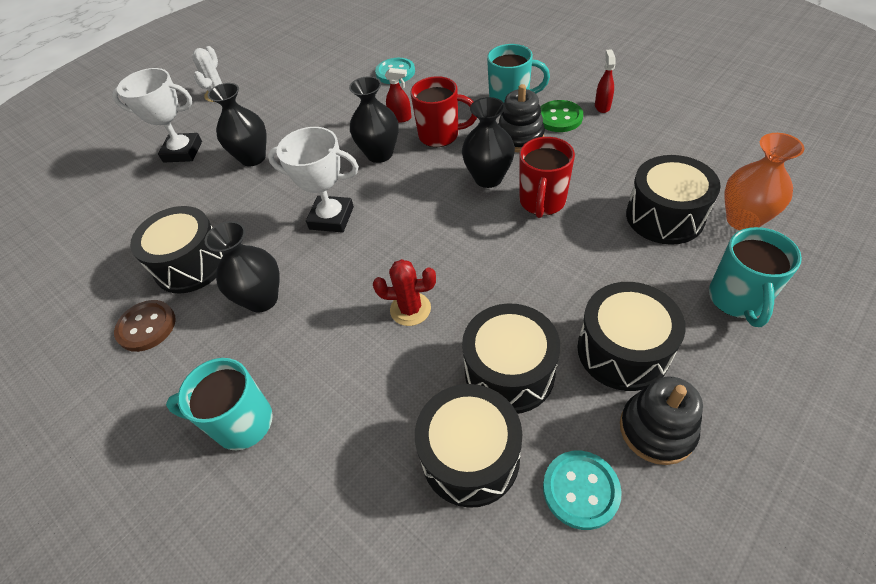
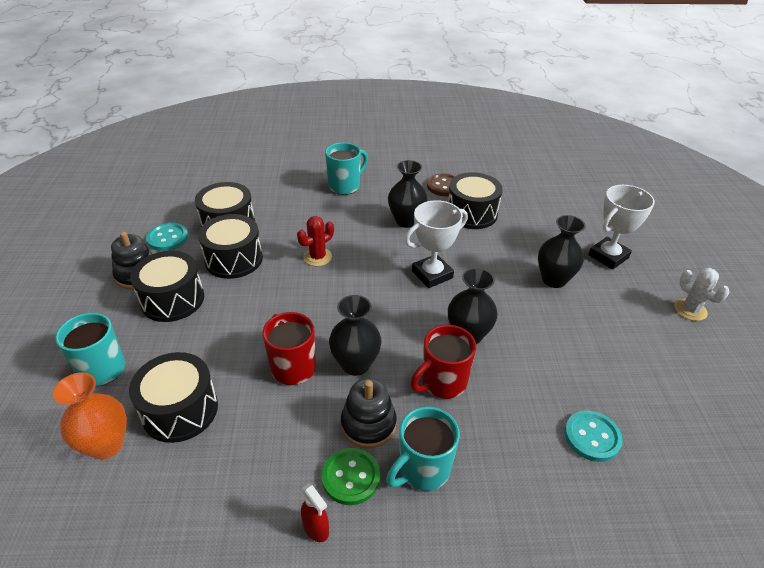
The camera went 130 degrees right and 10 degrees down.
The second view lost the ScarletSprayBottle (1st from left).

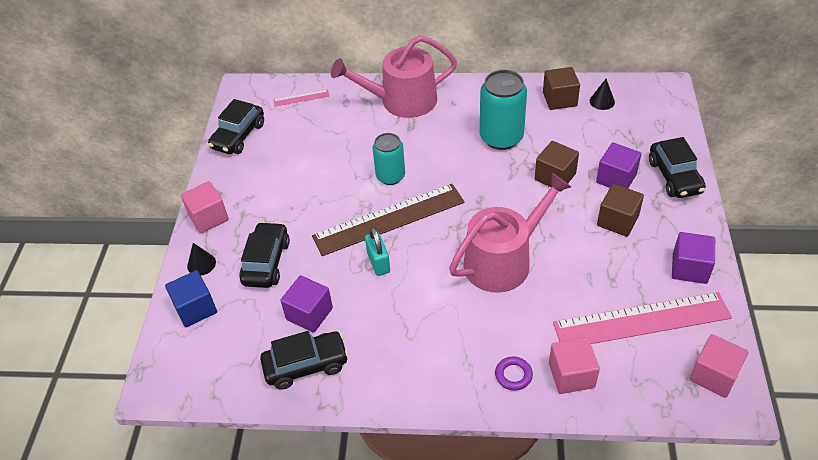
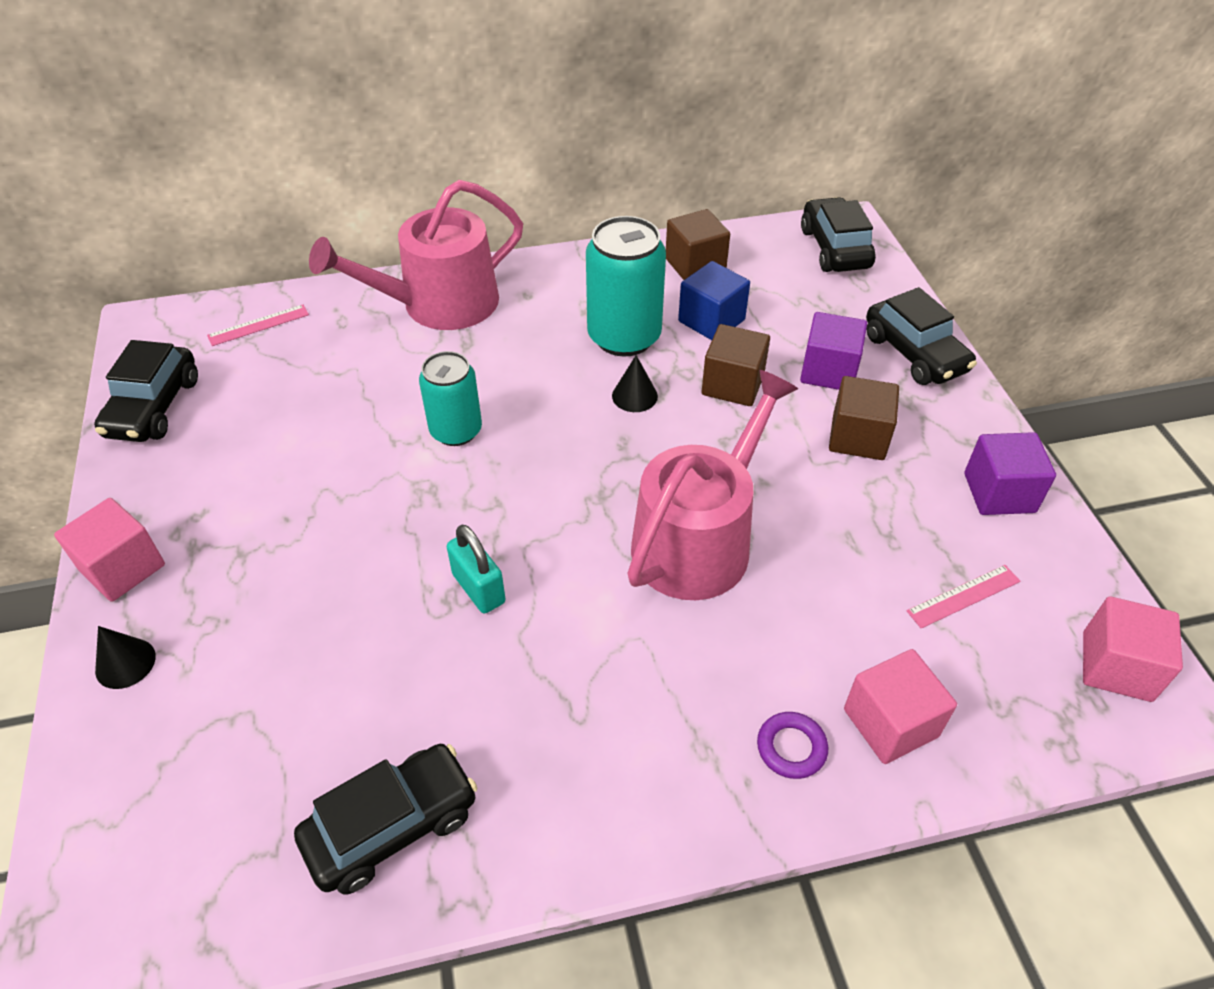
The camera went 20 degrees left and 0 degrees up.
The JetBlackSolidCone (2nd from left) ended up elsewhere.
The RoyalBlueBlock ended up elsewhere.
The JetBlackToyCar (2nd from left in the first image) ended up elsewhere.
The size of the RosyStraightedge (2nd from left) changed by a factor of 0.41.
The second view lost the PurpleBlock (1st from left).
The second view lost the RussetStraightedge.

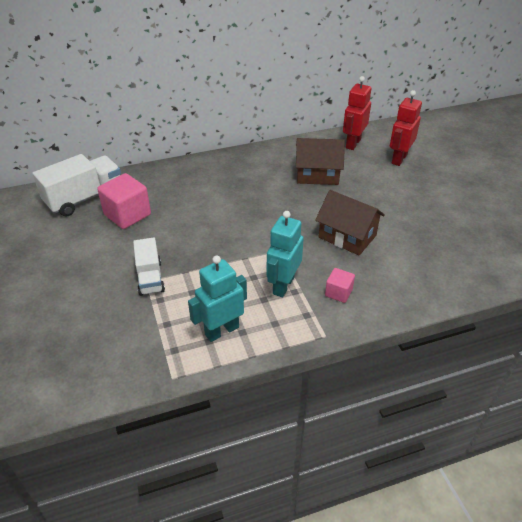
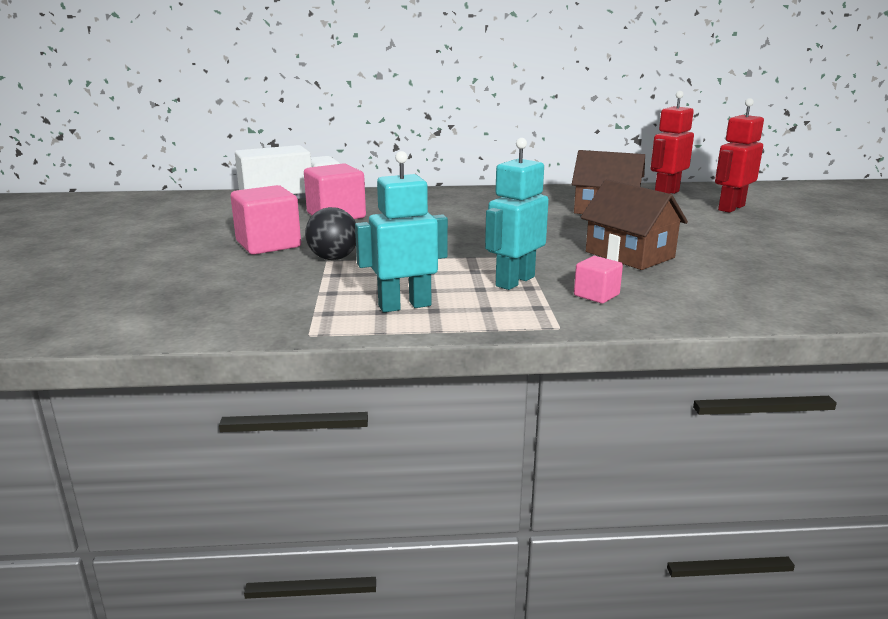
The camera went 15 degrees right and 20 degrees down.
The second view gained the RosyBlock (1st from left).
Where the WhiteLorry (2nd from left) stood, the JetBlackSphere came to stand.

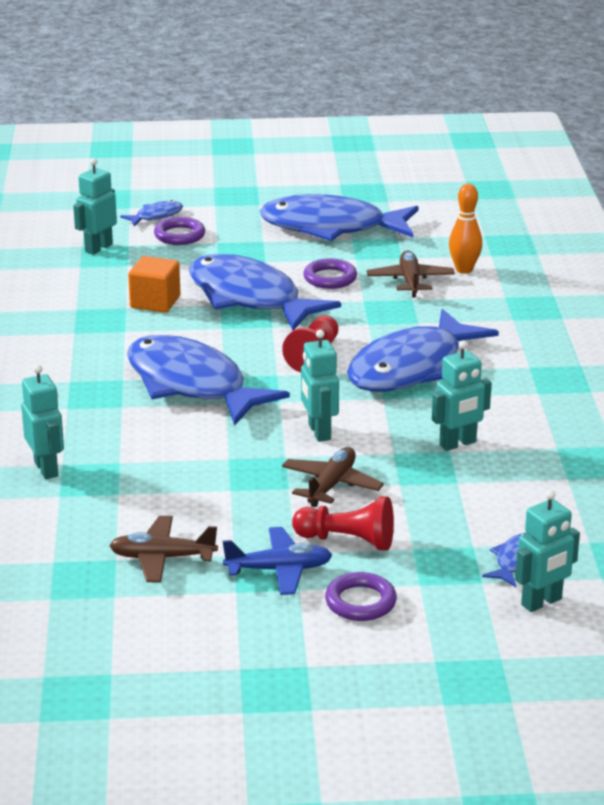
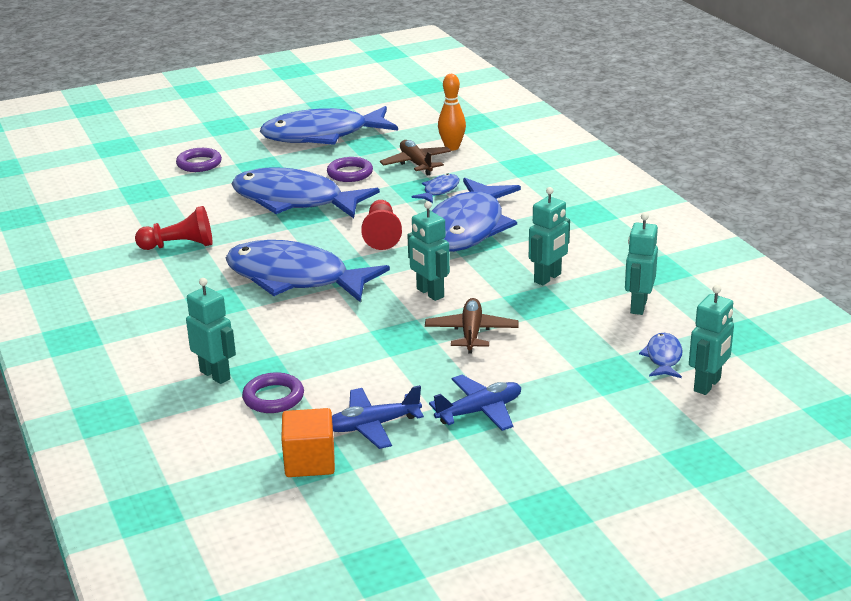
The camera went 20 degrees left and 0 degrees up.
The ScarletChessPawn (2nd from left in the first image) ended up elsewhere.
The PurpleTorus (3rd from left in the first image) ended up elsewhere.
The BrightOrangeBlock ended up elsewhere.
What was the RussetPlane (1st from left) turned into the RoyalBluePlane (1st from left).
The RoyalBlueToyFish (1st from left in the first image) ended up elsewhere.
The AquaRobot (2nd from left in the first image) ended up elsewhere.

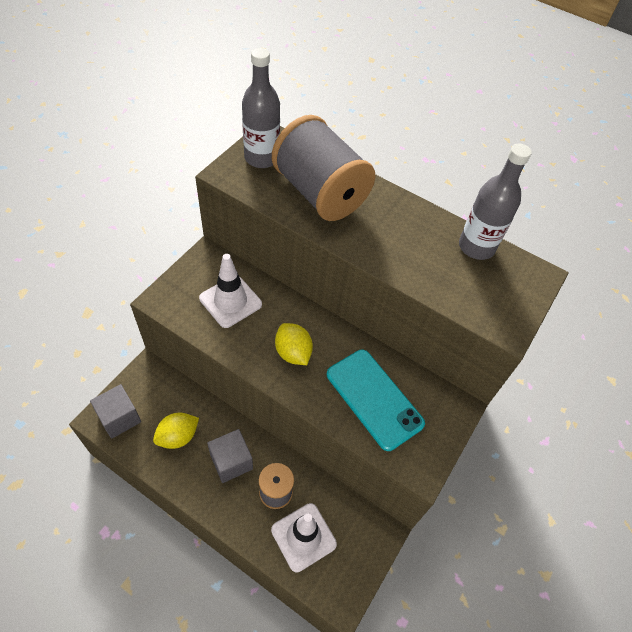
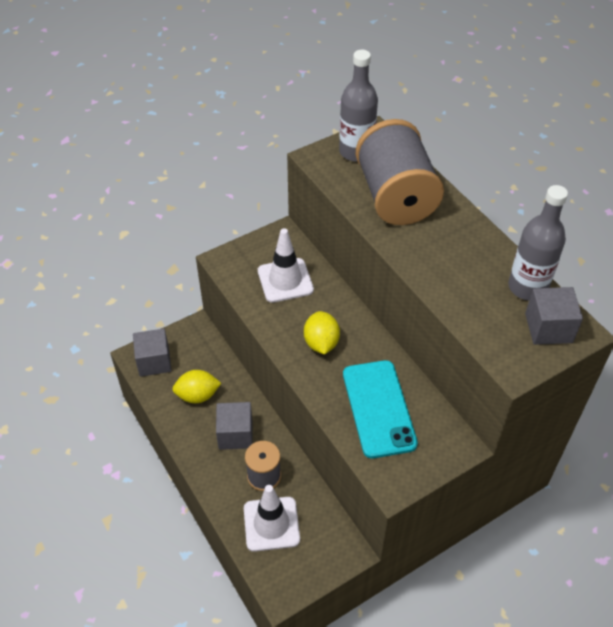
The camera went 30 degrees right and 5 degrees down.
The second view gained the AshGreyBlock (3rd from left).

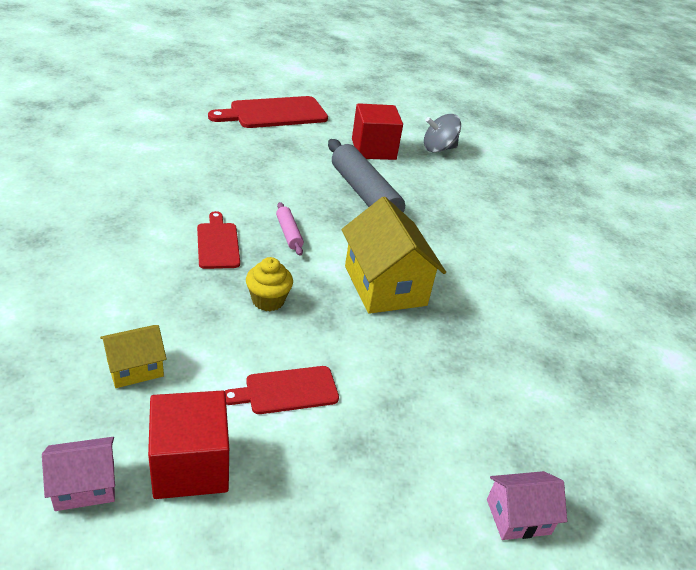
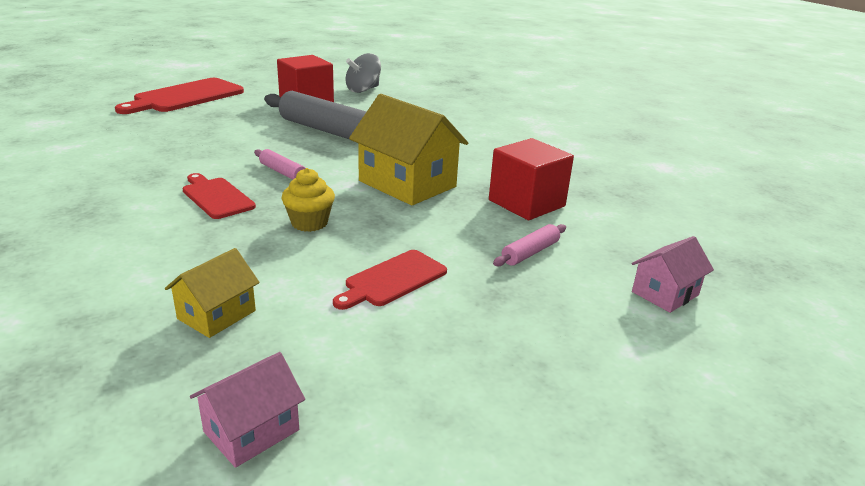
The camera went 25 degrees left and 10 degrees down.
The ScarletBlock (1st from left in the first image) ended up elsewhere.
The second view gained the RosyPastryRoller (2nd from left).

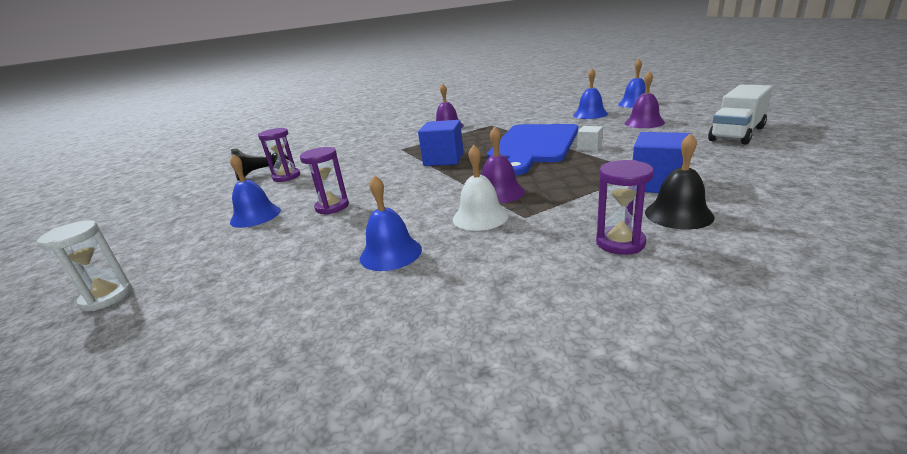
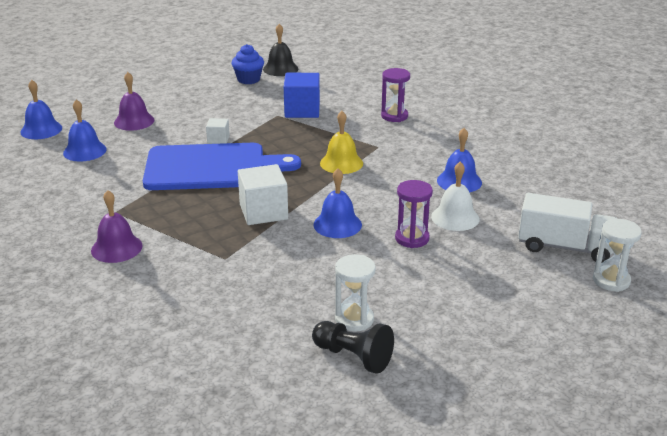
The camera went 120 degrees left and 5 degrees up.
The second view gained the RoyalBlueMuffin.
What was the RoyalBlueBlock (1st from left) turned into the WhiteBlock (2nd from left).
The JetBlackHandBell ended up elsewhere.
The RoyalBlueHandBell (1st from left in the first image) ended up elsewhere.
What was the PurpleHandBell (2nd from left) turned into the BrightYellowHandBell.
What was the PurpleHourglass (1st from left) turned into the WhiteHourglass (1st from left).
The WhiteHandBell ended up elsewhere.
The WhiteLorry ended up elsewhere.

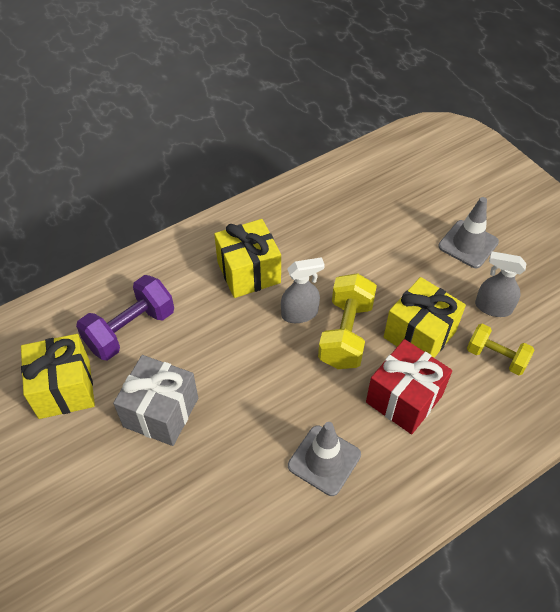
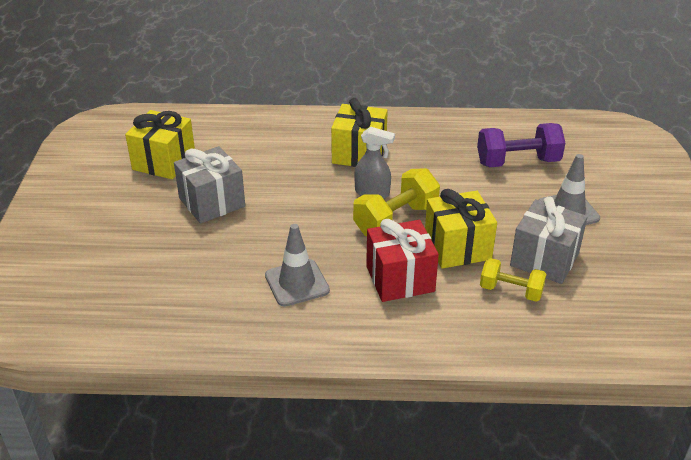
The camera went 35 degrees right and 15 degrees down.
The PurpleDumbbell ended up elsewhere.
The BrightYellowDumbbell (2nd from left) ended up facing another way, 45 degrees counterclockwise from before.
Where the AshGreySprayBottle (2nd from left) stood, the AshGreyWrappedGift (2nd from left) came to stand.

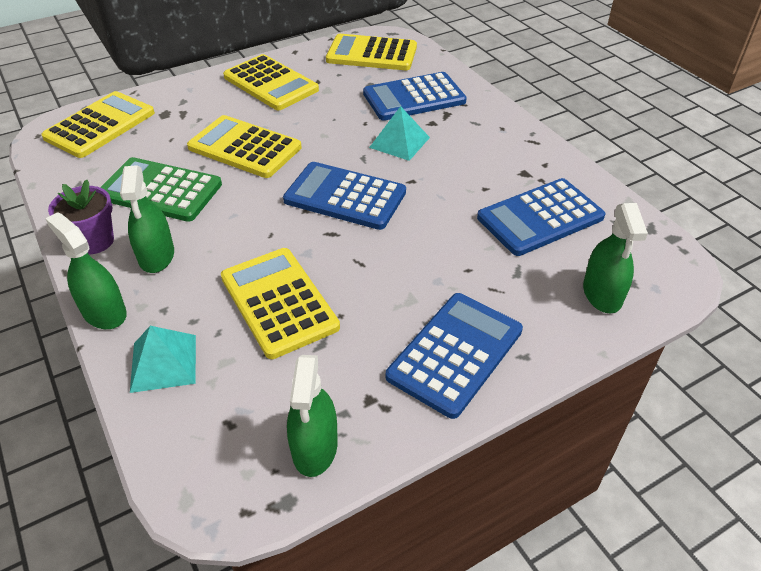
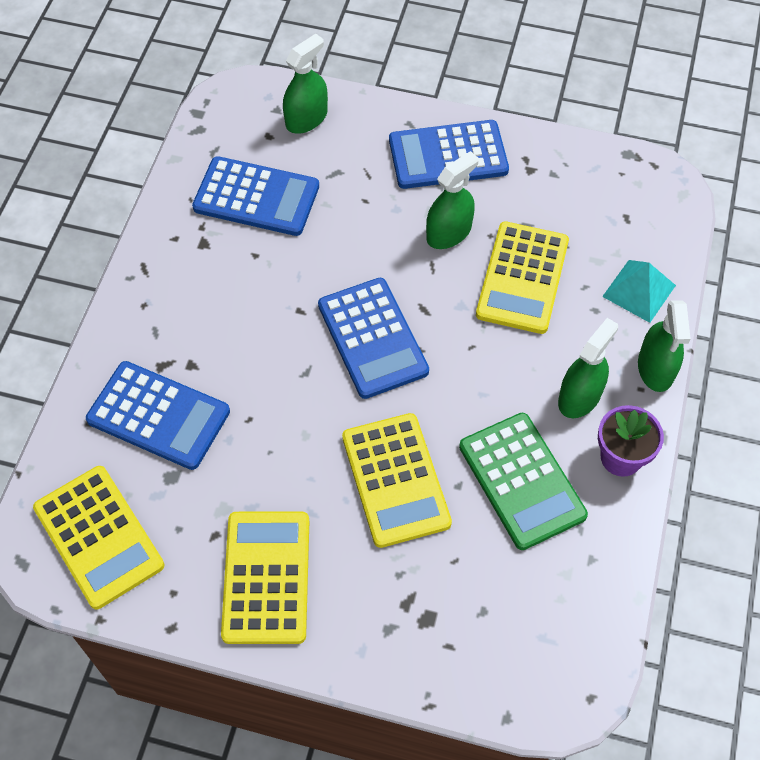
The camera went 135 degrees left and 15 degrees up.
The GreenSprayBottle (3rd from left in the first image) ended up elsewhere.
The second view lost the BrightYellowCalculator (1st from left).
The second view lost the AquaPyramidShape (2nd from left).

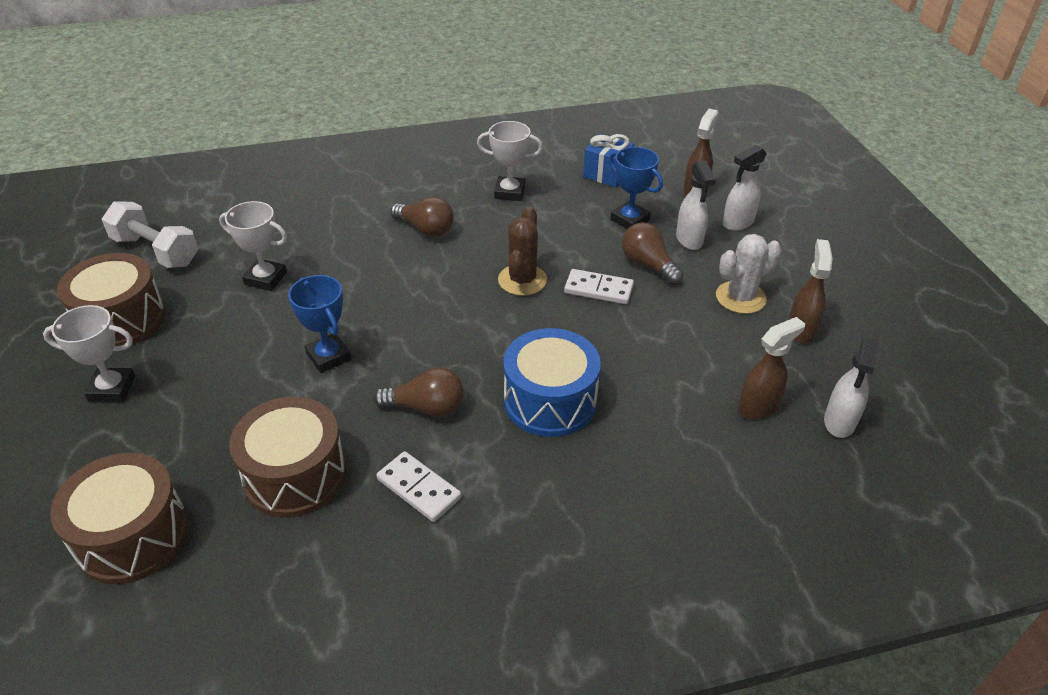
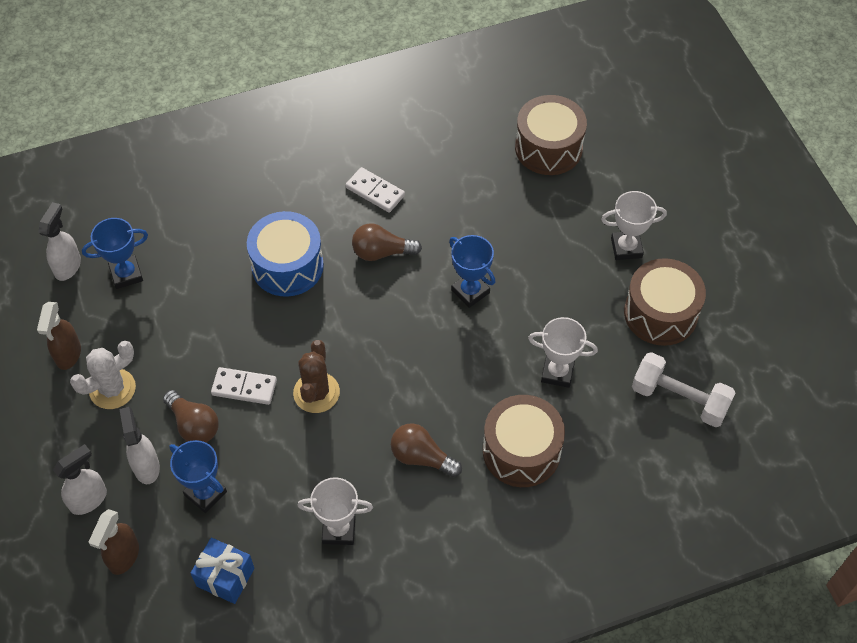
The camera went 175 degrees right and 15 degrees up.
Where the RussetSprayBottle (2nd from left) stood, the RoyalBluePrizeCup (1st from left) came to stand.
The RussetToyDrum (3rd from left in the first image) ended up elsewhere.

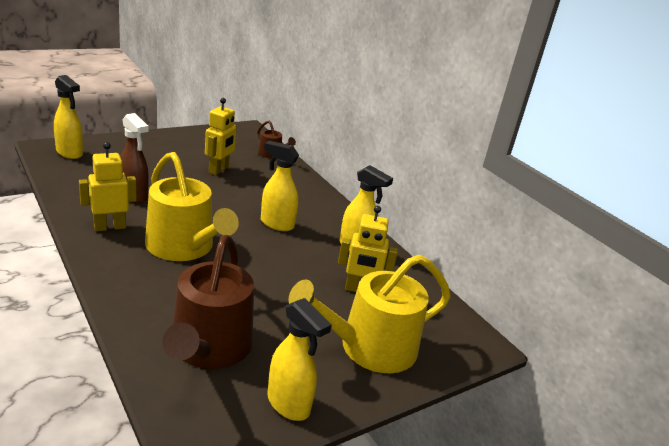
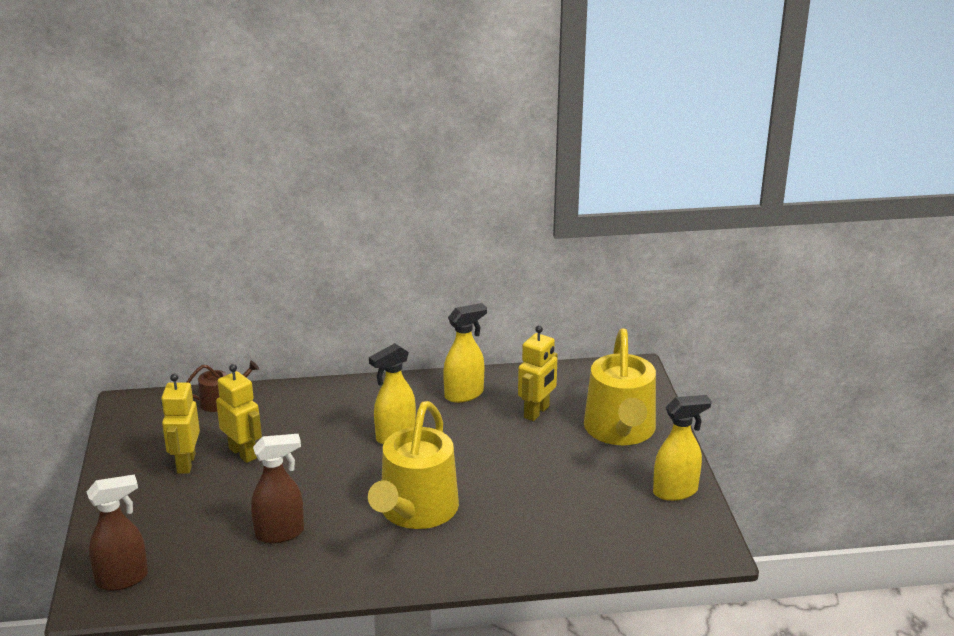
The camera went 60 degrees left and 0 degrees up.
What was the BrightYellowSprayBottle (1st from left) turned into the RussetSprayBottle (1st from left).
The BrightYellowRobot (1st from left) ended up elsewhere.
The BrightYellowWateringPot (1st from left) ended up facing another way, 120 degrees clockwise from before.
The second view lost the RussetWateringPot (1st from left).

